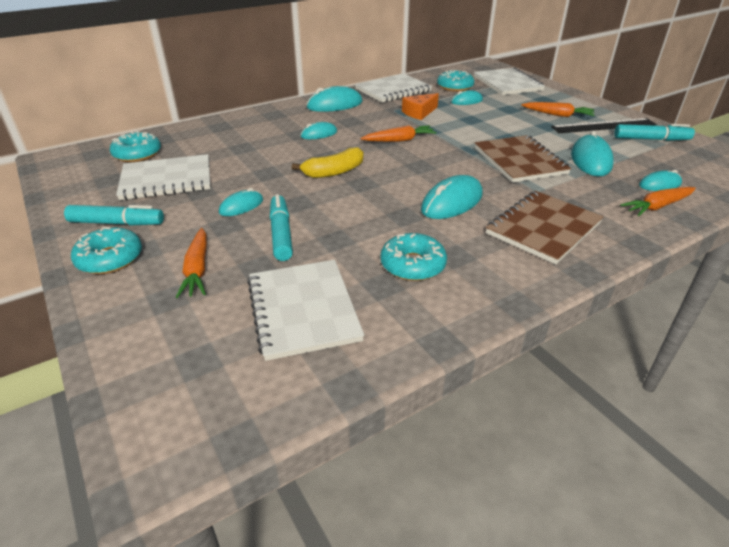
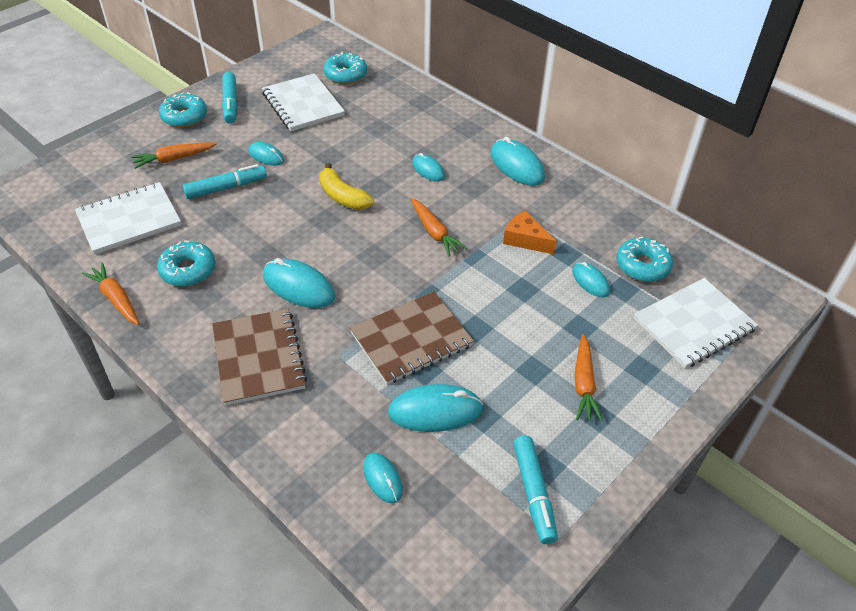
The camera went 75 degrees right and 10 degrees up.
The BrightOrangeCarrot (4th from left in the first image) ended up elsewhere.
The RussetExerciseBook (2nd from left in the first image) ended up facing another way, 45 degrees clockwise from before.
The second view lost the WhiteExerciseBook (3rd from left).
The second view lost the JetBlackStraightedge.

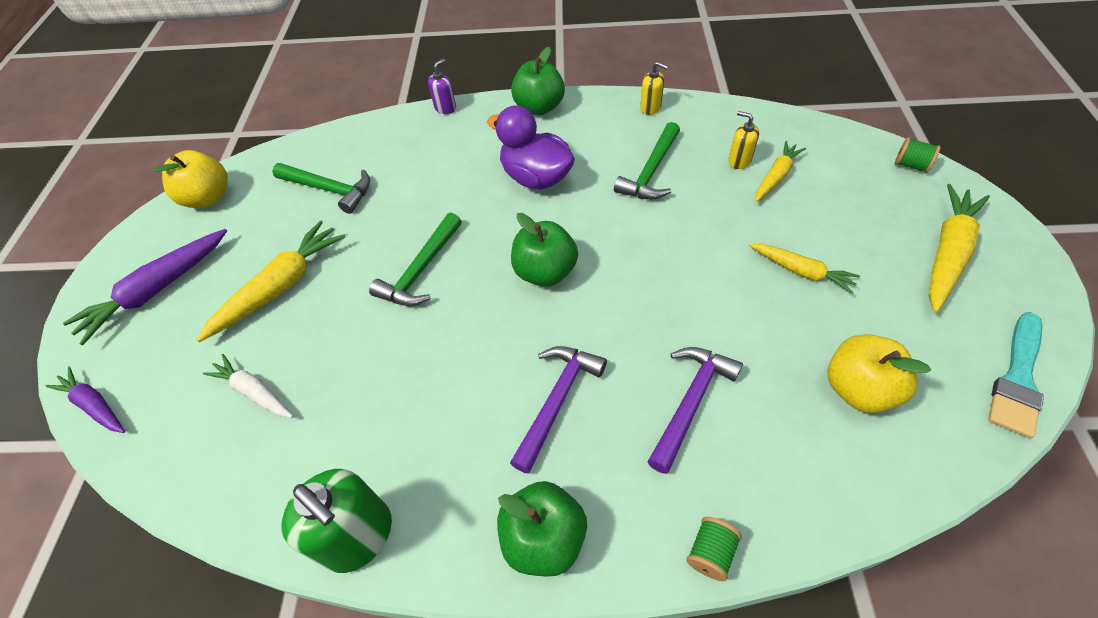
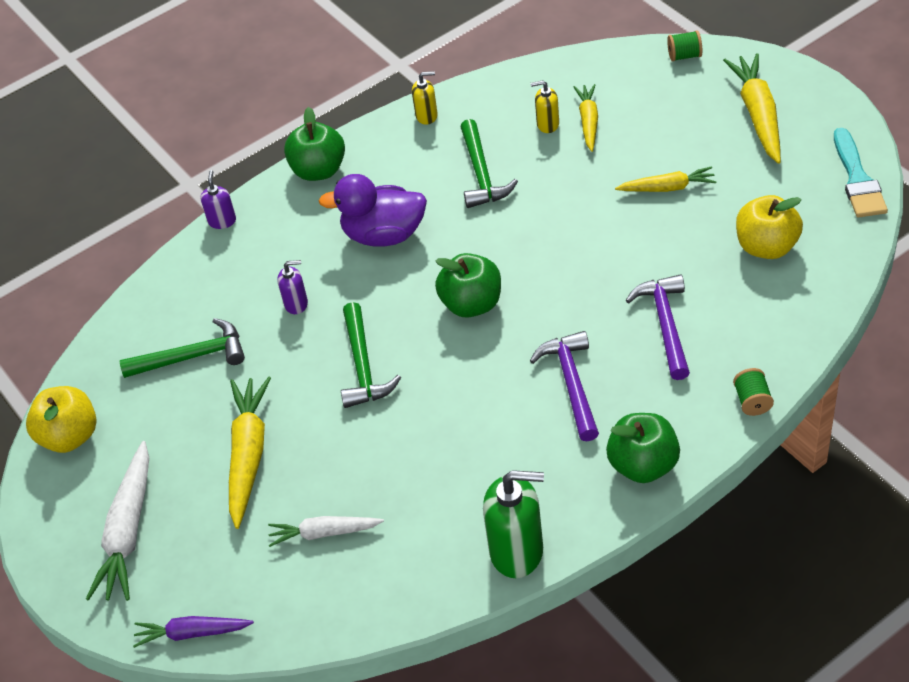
The camera went 35 degrees left and 5 degrees down.
What was the PurpleCarrot (2nd from left) turned into the WhiteCarrot (1st from left).
The second view gained the PurpleSoapPump (2nd from left).

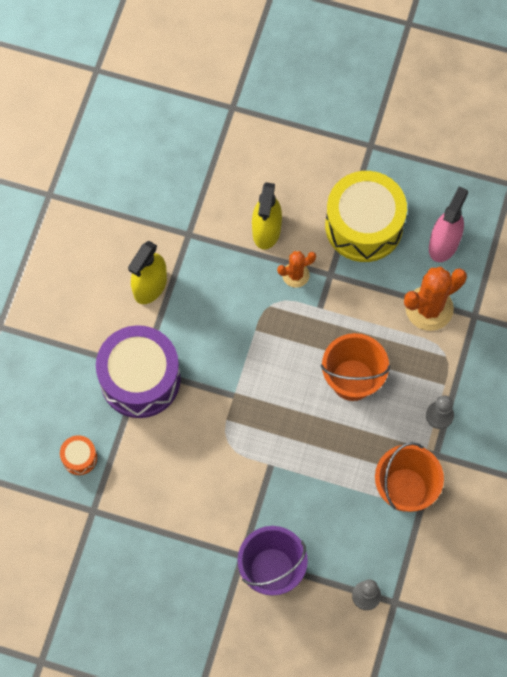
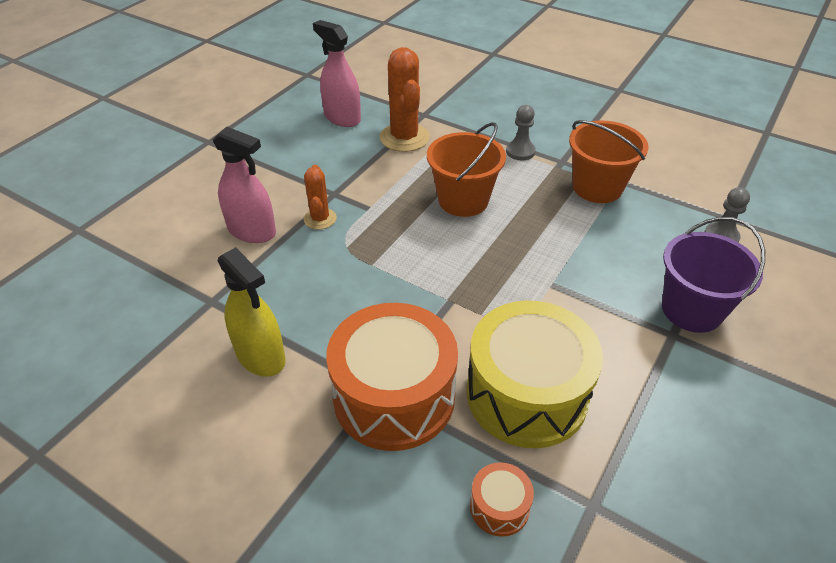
The camera went 75 degrees left and 25 degrees down.
What was the BrightYellowSprayBottle (2nd from left) turned into the RosySprayBottle (1st from left).
What was the PurpleToyDrum turned into the BrightOrangeToyDrum (1st from left).
The BrightYellowToyDrum ended up elsewhere.

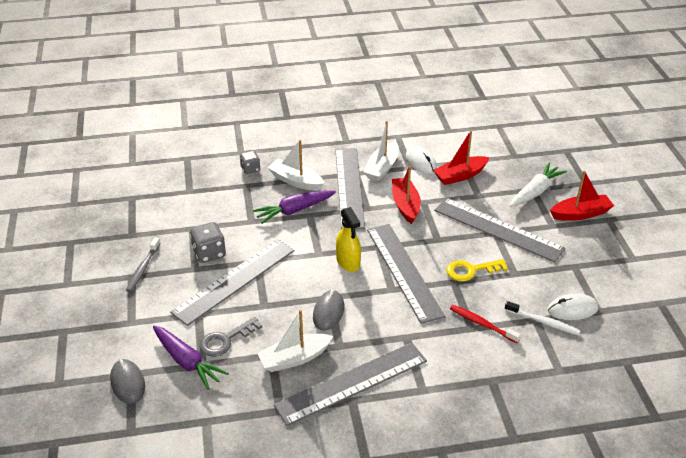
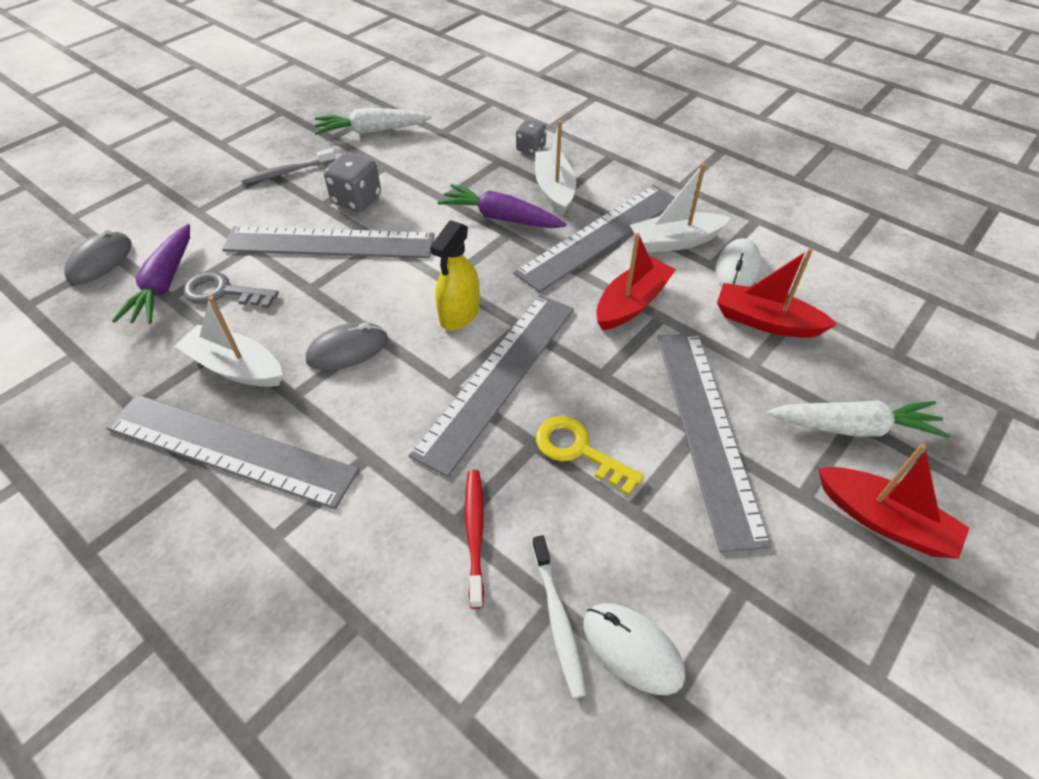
The camera went 50 degrees right and 10 degrees up.
The second view gained the WhiteCarrot (1st from left).

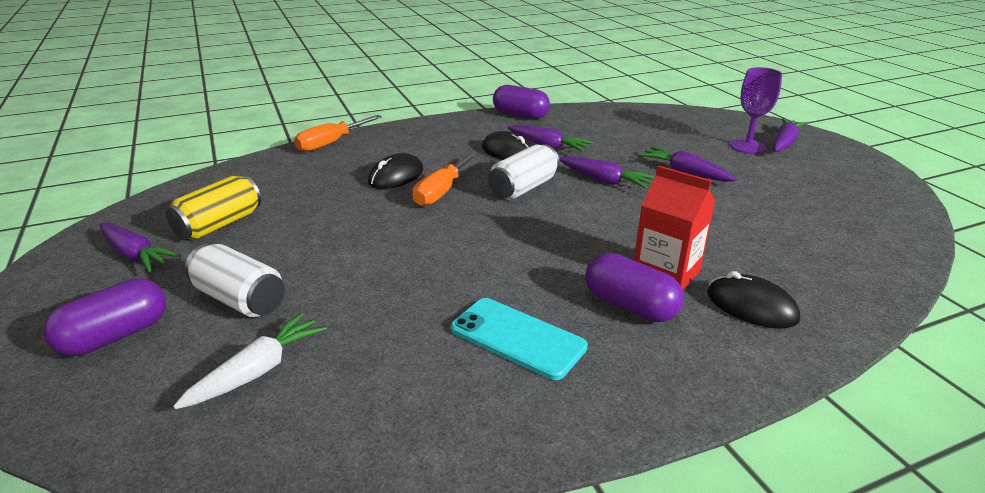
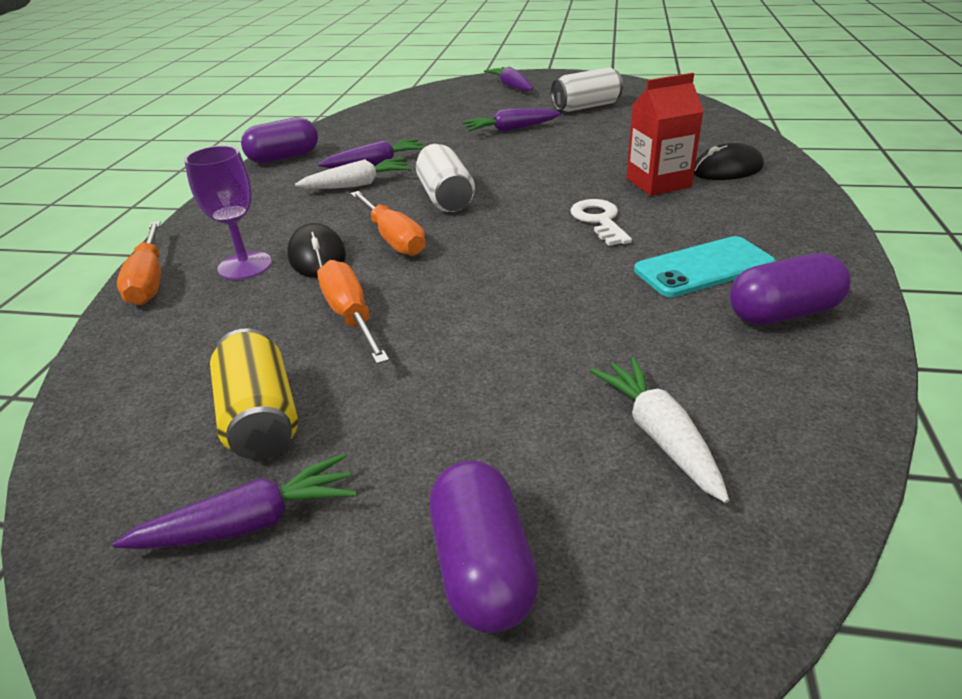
The camera went 55 degrees left and 5 degrees up.
The PurpleGoblet ended up elsewhere.
Where the JetBlackPcMouse (2nd from left) stood, the WhiteCarrot (1st from left) came to stand.
The second view gained the BrightOrangeFlatScrewdriver (2nd from left).
The WhiteTin (1st from left in the first image) ended up elsewhere.
The second view gained the WhiteDoorKey.
The PurpleCapsule (3rd from left) ended up elsewhere.
The second view lost the PurpleCarrot (3rd from left).

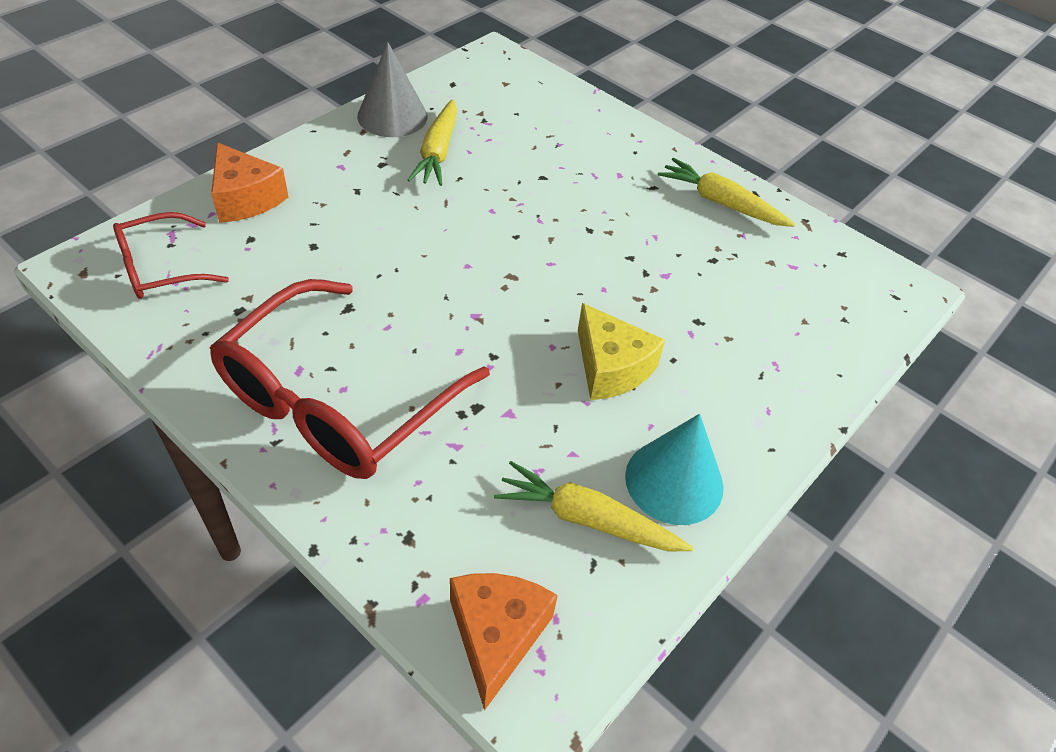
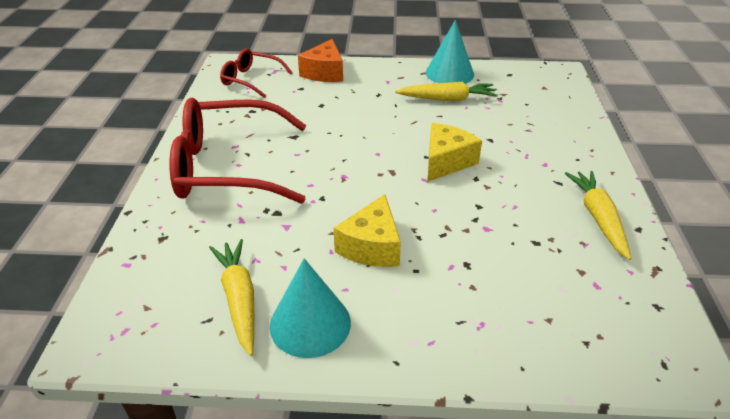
The camera went 55 degrees right and 10 degrees down.
The BrightYellowCarrot (1st from left in the first image) ended up facing another way, 150 degrees counterclockwise from before.
What was the AshGreySolidCone turned into the AquaSolidCone (2nd from left).
The second view gained the BrightYellowCheeseWedge (2nd from left).
The second view lost the BrightOrangeCheeseWedge (2nd from left).

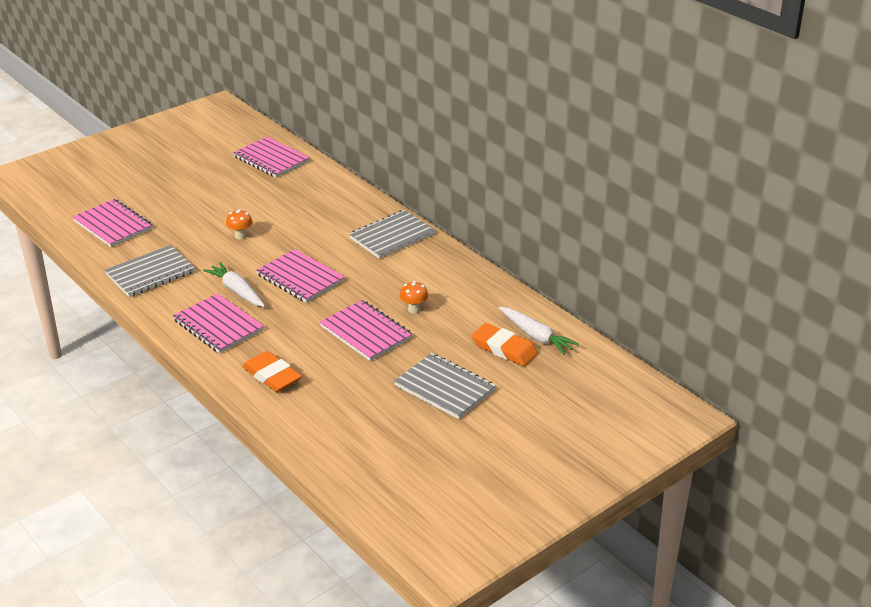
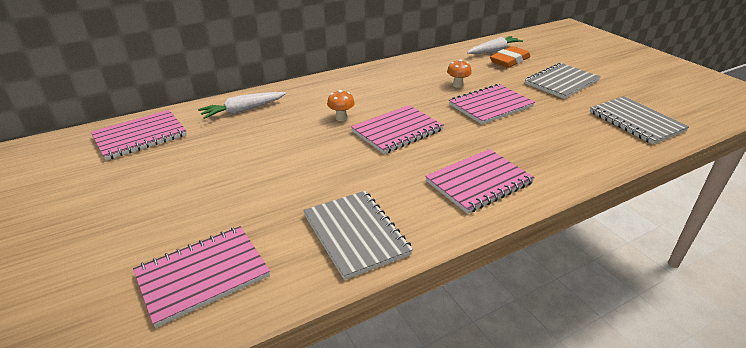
The camera went 80 degrees left and 0 degrees up.
The WhiteCarrot (1st from left) ended up elsewhere.
The BrightOrangeFungus (1st from left) ended up elsewhere.
The AshGreyExerciseBook (2nd from left in the first image) ended up elsewhere.
The second view lost the BrightOrangeGumEraser (1st from left).

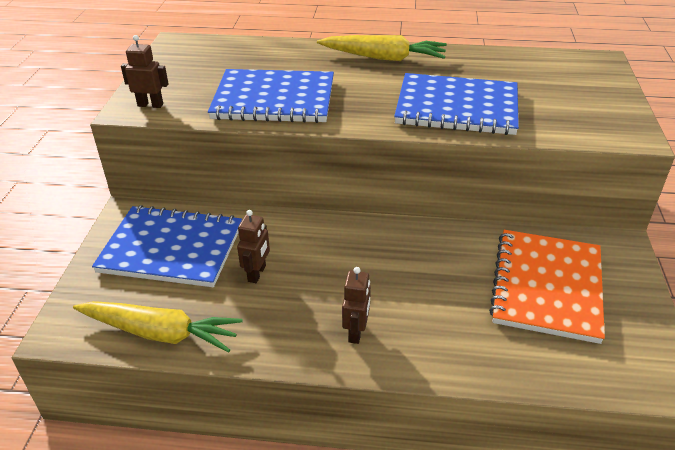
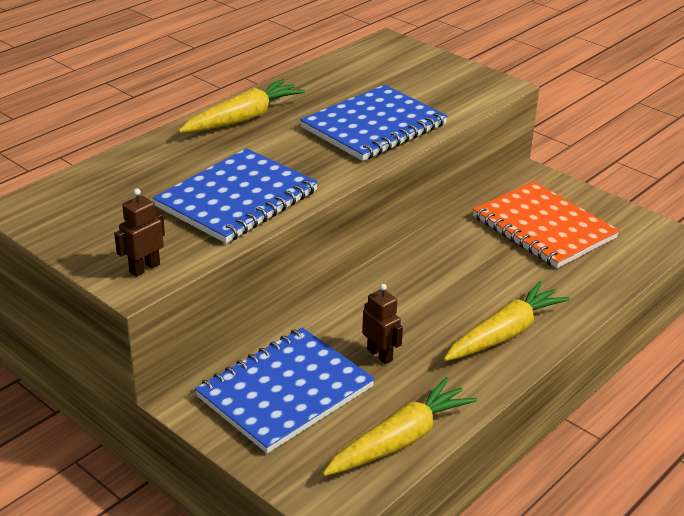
The camera went 55 degrees left and 5 degrees down.
Where the RussetRobot (3rd from left) stood, the BrightYellowCarrot (3rd from left) came to stand.

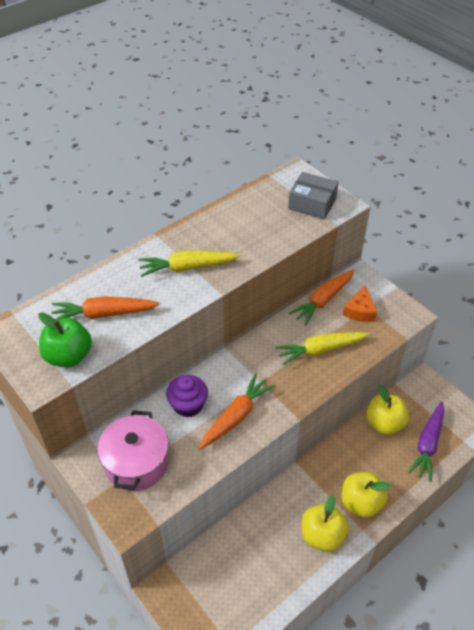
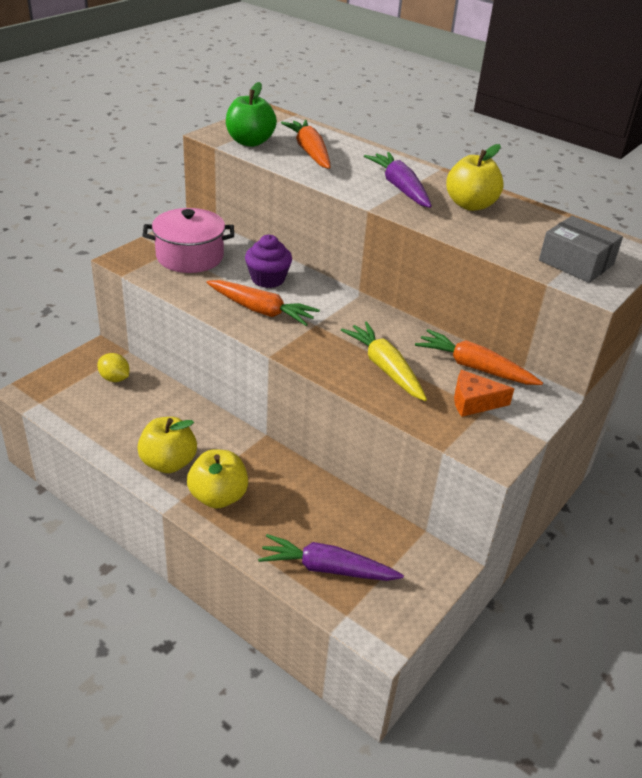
The camera went 75 degrees right and 10 degrees down.
The second view gained the BrightYellowCitrusFruit.
What was the BrightYellowCarrot (1st from left) turned into the PurpleCarrot (2nd from left).
The BrightYellowToyApple (3rd from left) ended up elsewhere.
The AshGreyParcel ended up facing another way, 60 degrees counterclockwise from before.

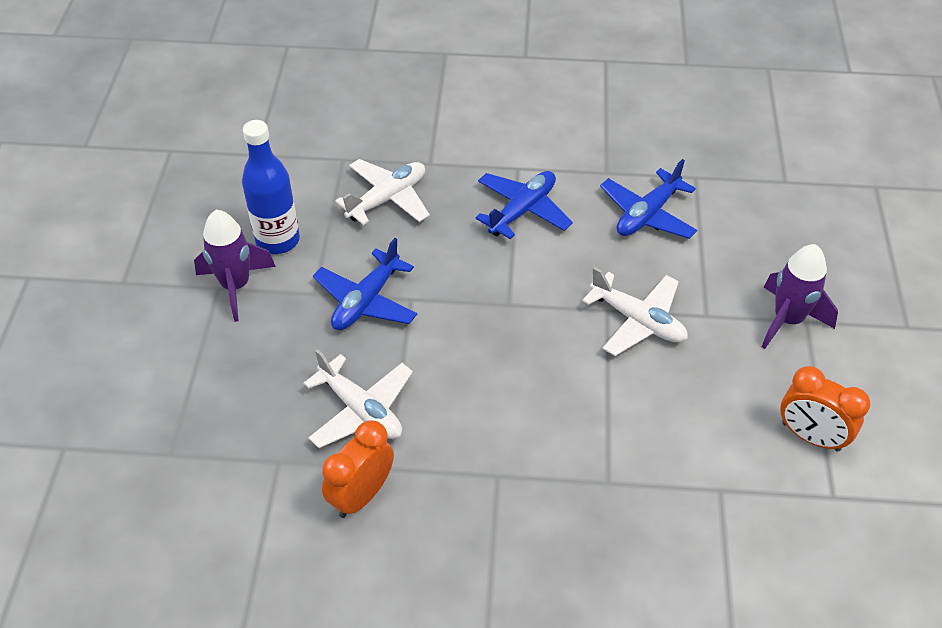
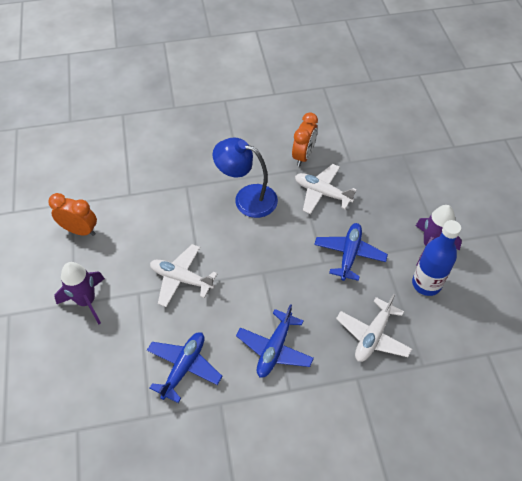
The camera went 165 degrees right and 5 degrees up.
The second view gained the RoyalBlueDeskLamp.

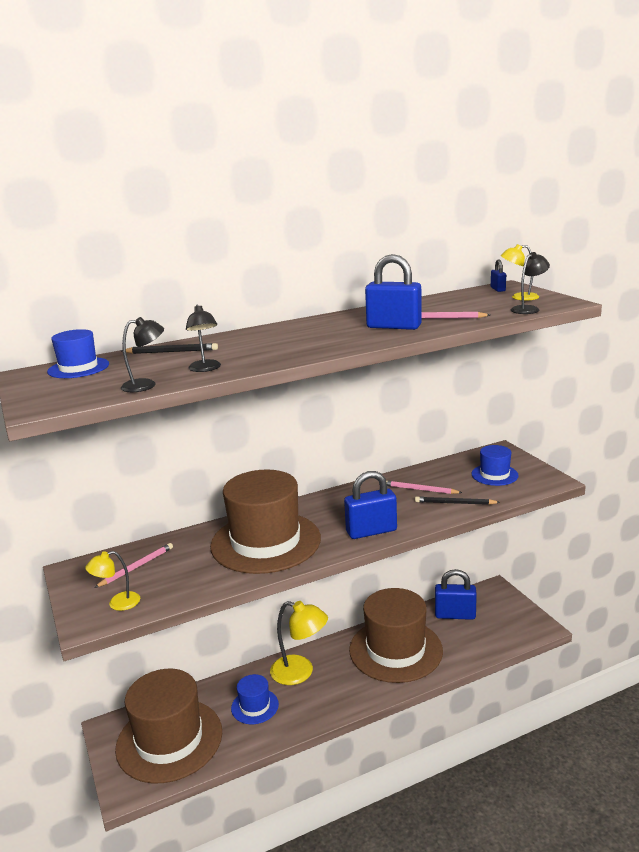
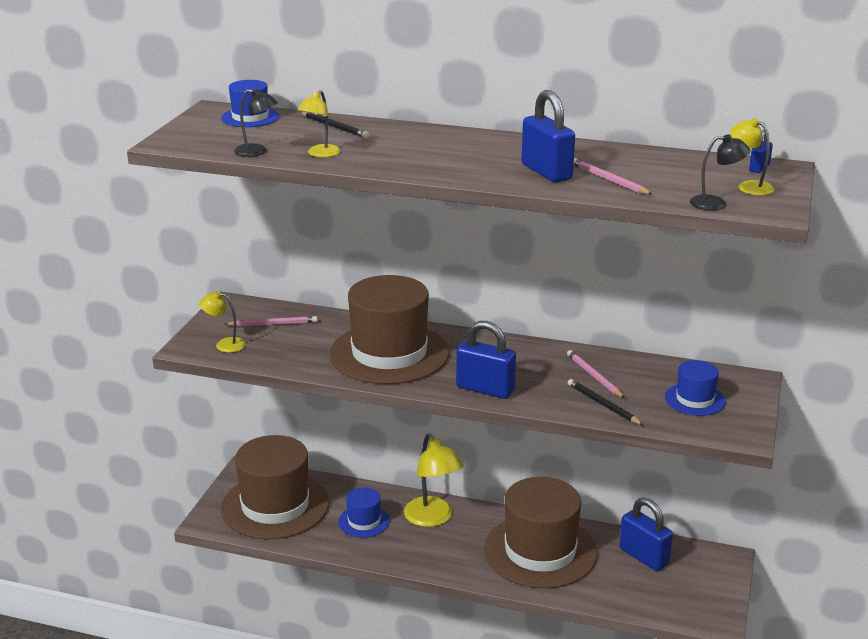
The camera went 40 degrees right and 5 degrees up.
What was the JetBlackDeskLamp (2nd from left) turned into the BrightYellowDeskLamp (2nd from left).

